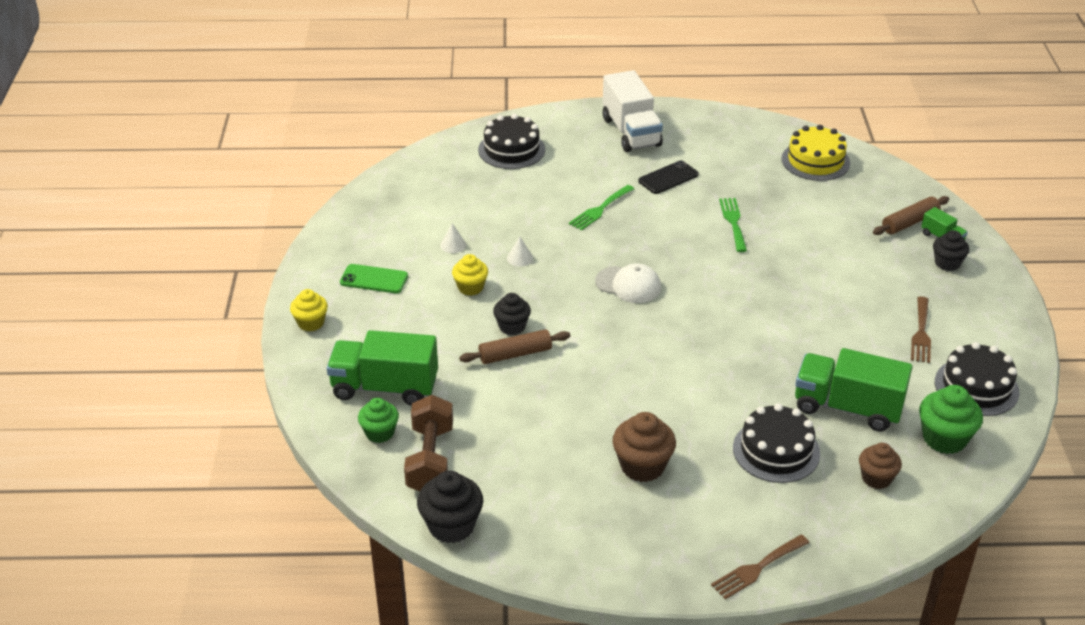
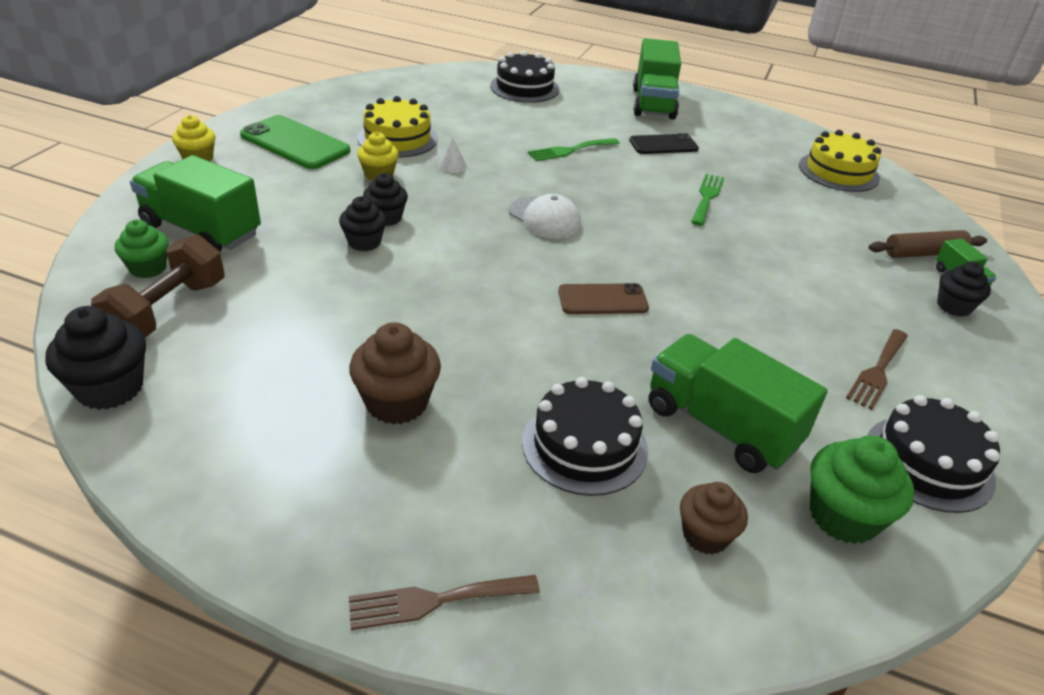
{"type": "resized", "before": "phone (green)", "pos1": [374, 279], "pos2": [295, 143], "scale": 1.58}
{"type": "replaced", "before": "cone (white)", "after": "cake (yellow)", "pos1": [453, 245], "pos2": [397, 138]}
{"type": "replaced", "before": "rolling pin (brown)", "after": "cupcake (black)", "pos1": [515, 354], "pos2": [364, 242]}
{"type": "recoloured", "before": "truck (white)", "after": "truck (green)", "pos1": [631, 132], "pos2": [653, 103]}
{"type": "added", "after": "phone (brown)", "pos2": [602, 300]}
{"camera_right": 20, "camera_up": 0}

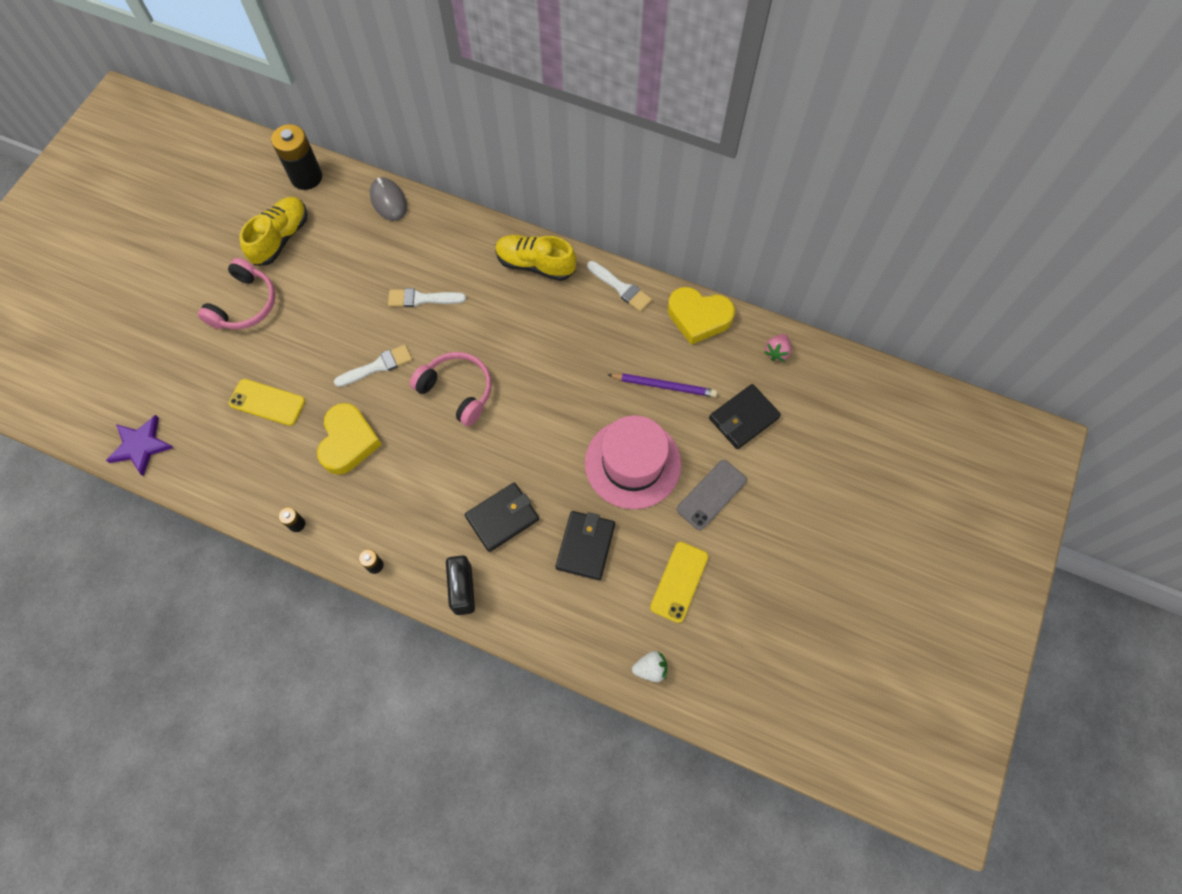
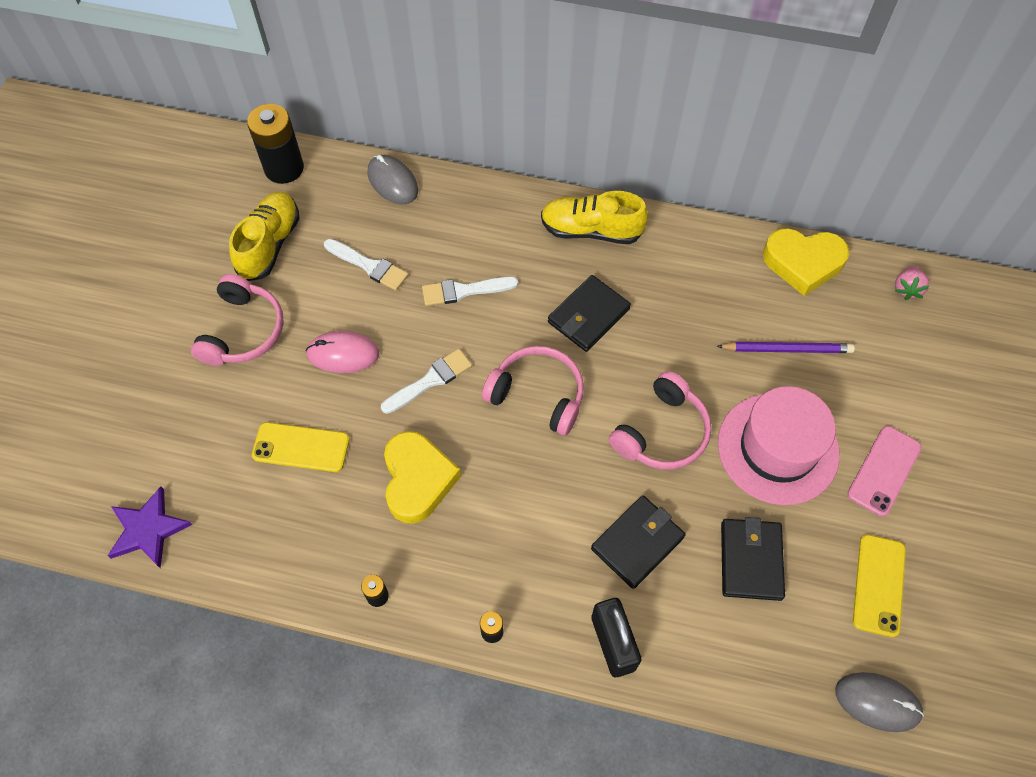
{"type": "moved", "before": "brush (white)", "pos1": [621, 288], "pos2": [369, 266]}
{"type": "replaced", "before": "strawberry (white)", "after": "mouse (grey)", "pos1": [650, 669], "pos2": [877, 702]}
{"type": "recoloured", "before": "phone (grey)", "after": "phone (pink)", "pos1": [711, 495], "pos2": [884, 471]}
{"type": "moved", "before": "wallet (black)", "pos1": [743, 418], "pos2": [588, 316]}
{"type": "added", "after": "mouse (pink)", "pos2": [343, 354]}
{"type": "added", "after": "headphones (pink)", "pos2": [662, 432]}
{"camera_right": -10, "camera_up": -5}

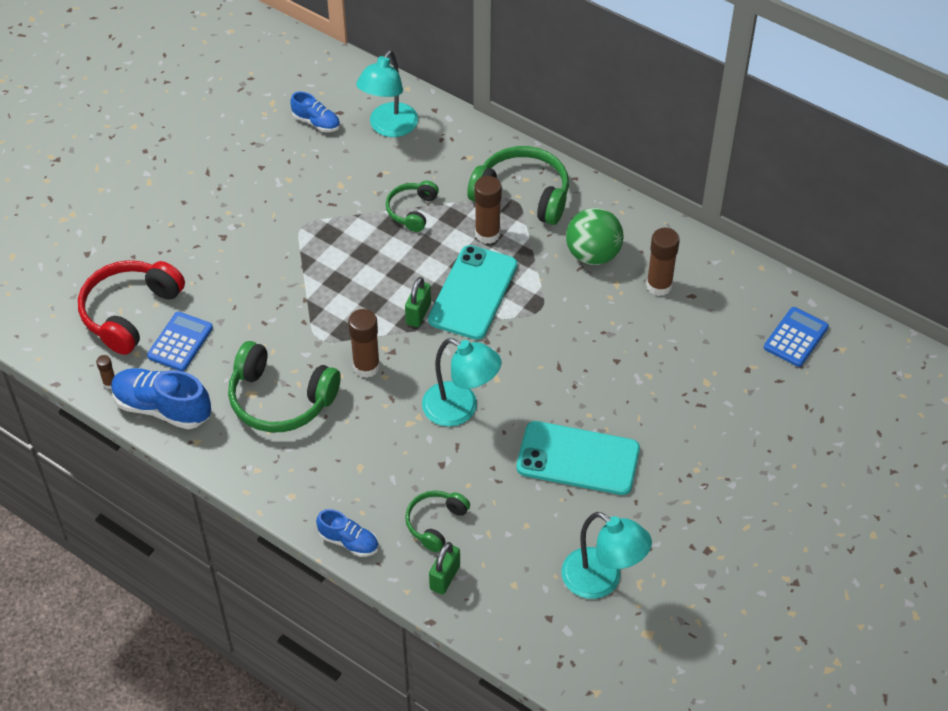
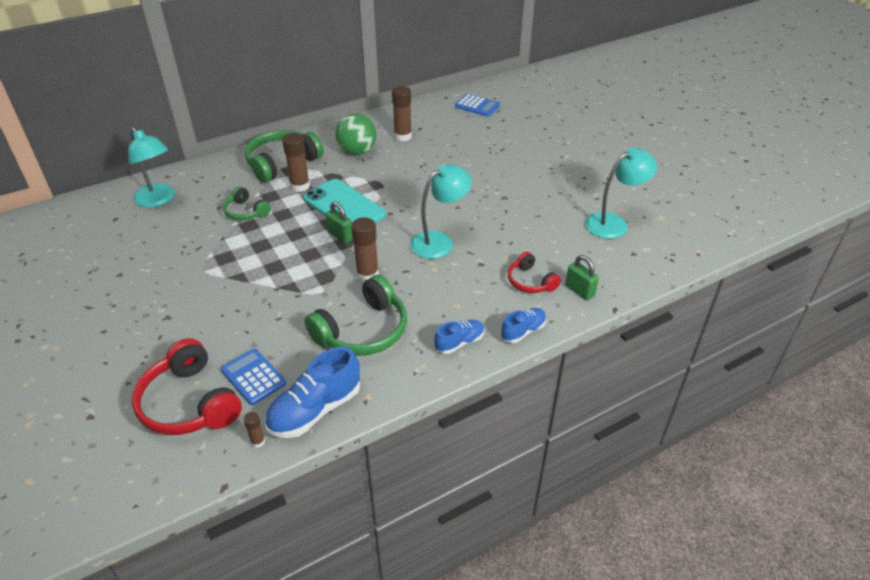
{"type": "moved", "before": "shoe (blue)", "pos1": [316, 122], "pos2": [459, 342]}
{"type": "recoloured", "before": "headphones (green)", "after": "headphones (red)", "pos1": [435, 523], "pos2": [530, 281]}
{"type": "removed", "before": "phone (turquoise)", "pos1": [578, 458]}
{"type": "turned", "before": "calculator (blue)", "pos1": [795, 337], "pos2": [477, 106], "turn": 150}
{"camera_right": -65, "camera_up": -10}

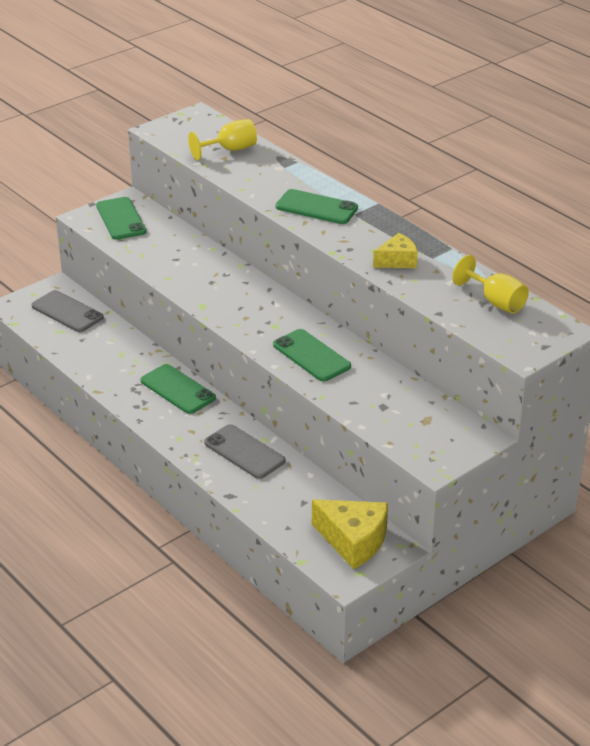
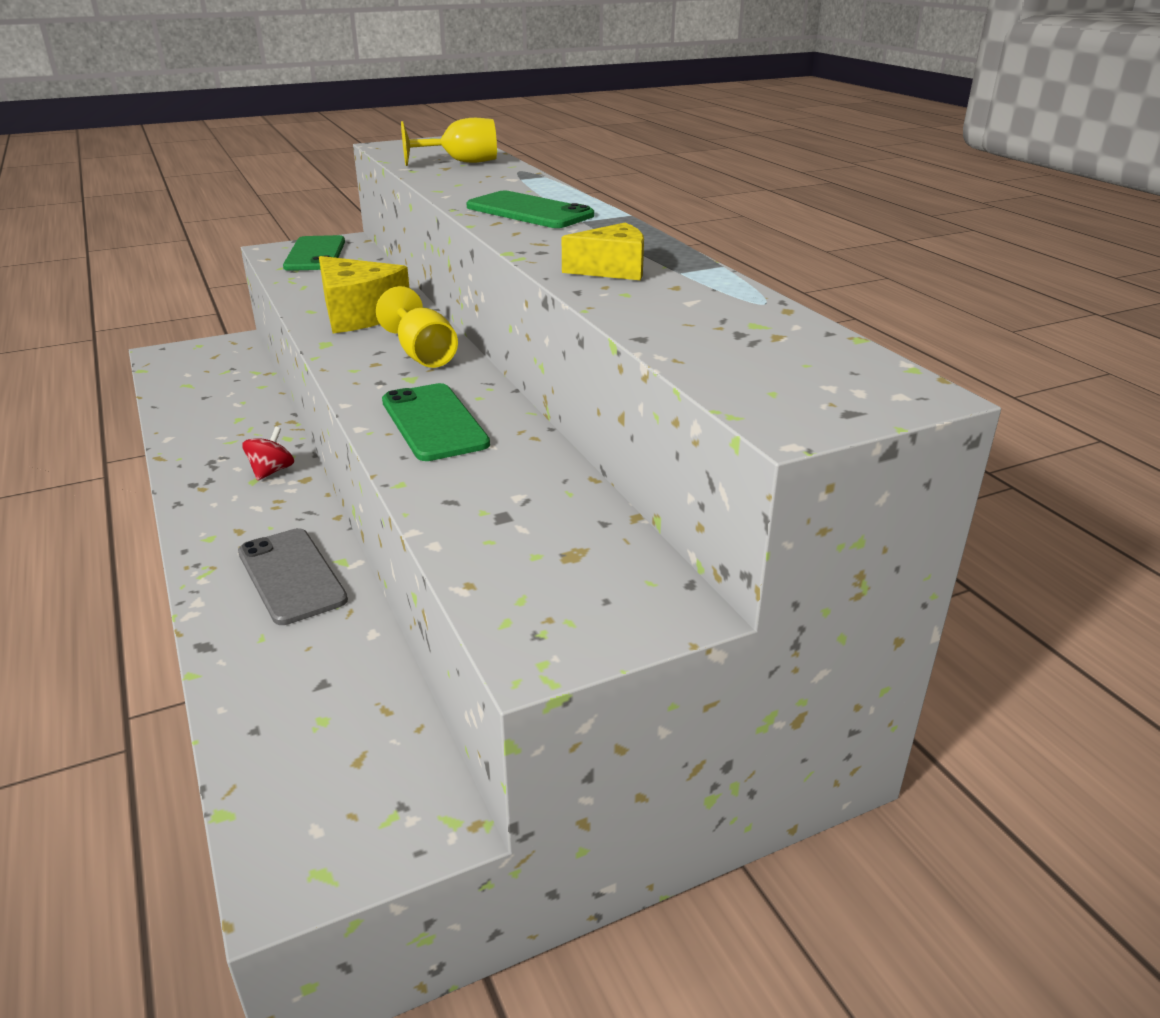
{"type": "removed", "before": "phone (grey)", "pos1": [67, 312]}
{"type": "replaced", "before": "phone (green)", "after": "spinning top (red)", "pos1": [178, 389], "pos2": [271, 471]}
{"type": "moved", "before": "cheese (yellow)", "pos1": [353, 541], "pos2": [359, 314]}
{"type": "moved", "before": "goblet (yellow)", "pos1": [495, 302], "pos2": [423, 354]}
{"camera_right": 15, "camera_up": -5}

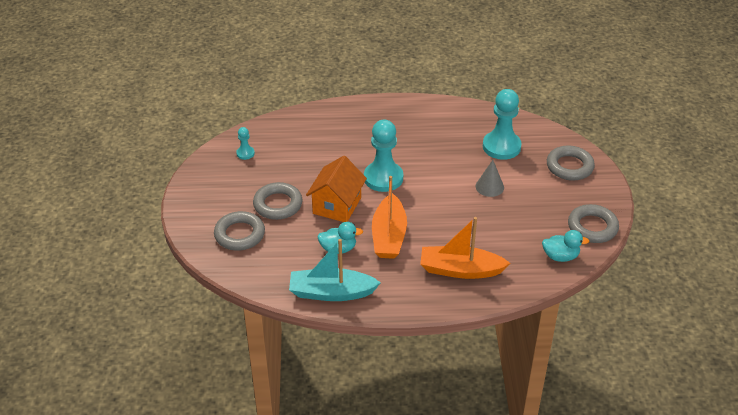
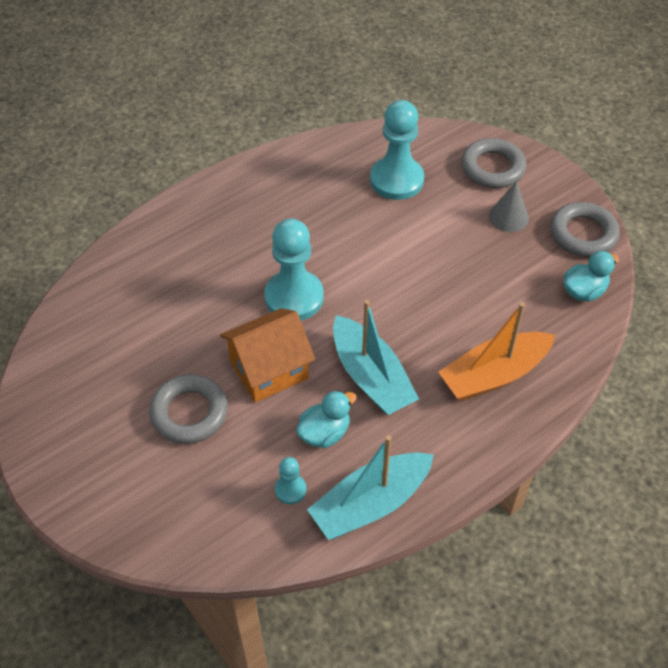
{"type": "removed", "before": "ring (grey)", "pos1": [239, 234]}
{"type": "moved", "before": "pawn (turquoise)", "pos1": [245, 153], "pos2": [290, 490]}
{"type": "turned", "before": "house (orange)", "pos1": [337, 205], "pos2": [269, 370], "turn": 75}
{"type": "recoloured", "before": "boat (orange)", "after": "boat (turquoise)", "pos1": [389, 236], "pos2": [371, 377]}
{"type": "moved", "before": "cone (grey)", "pos1": [489, 187], "pos2": [508, 217]}
{"camera_right": -35, "camera_up": 10}

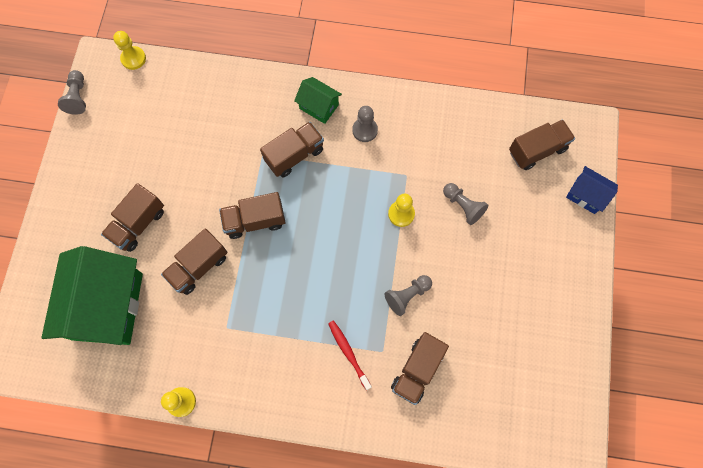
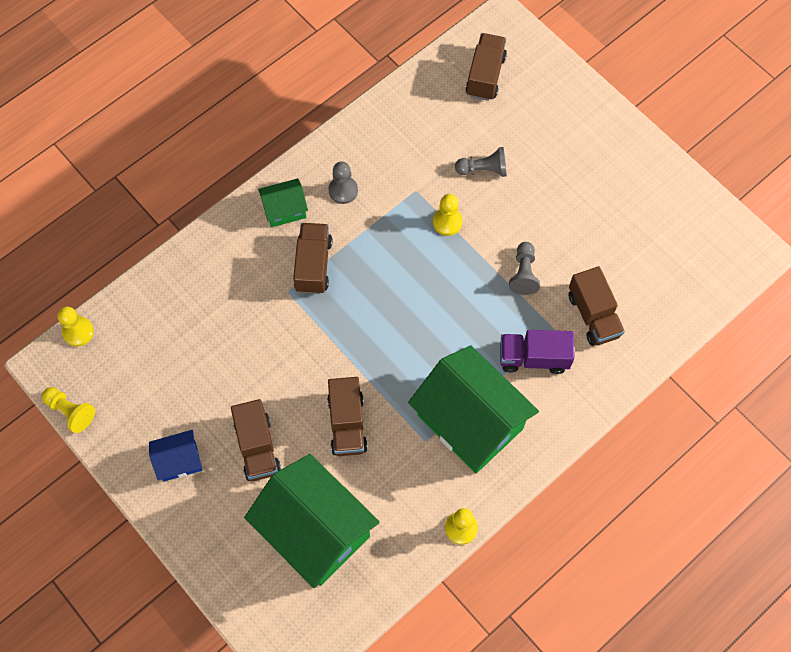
{"type": "recoloured", "before": "pawn (grey)", "after": "pawn (yellow)", "pos1": [78, 97], "pos2": [70, 411]}
{"type": "removed", "before": "truck (brown)", "pos1": [255, 221]}
{"type": "replaced", "before": "toothbrush (red)", "after": "truck (purple)", "pos1": [348, 353], "pos2": [533, 358]}
{"type": "moved", "before": "house (blue)", "pos1": [586, 195], "pos2": [179, 461]}
{"type": "added", "after": "house (green)", "pos2": [470, 422]}
{"camera_right": -50, "camera_up": -5}

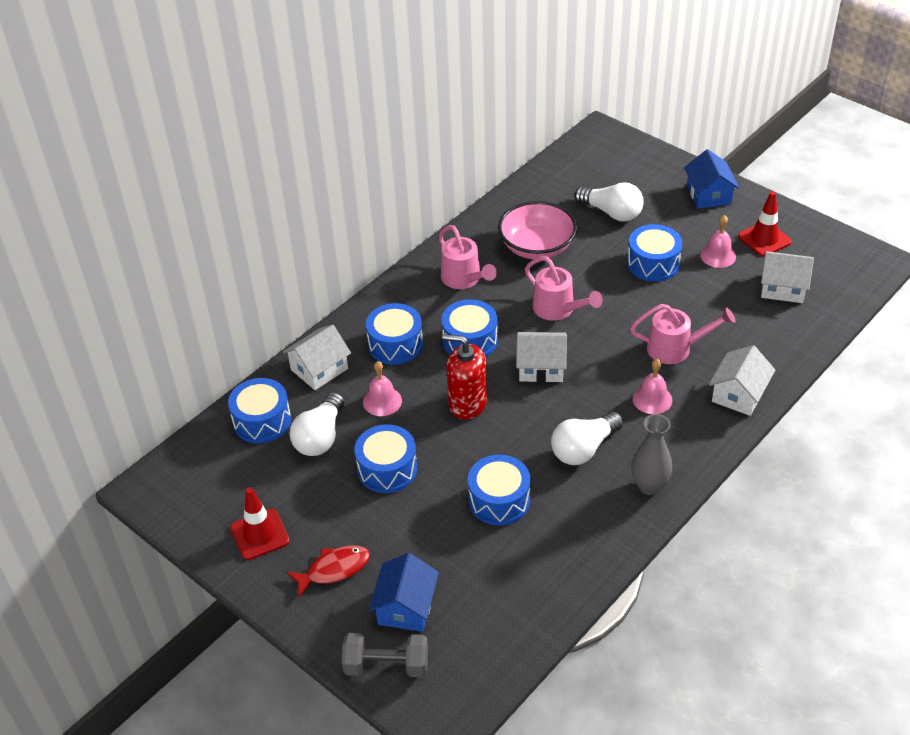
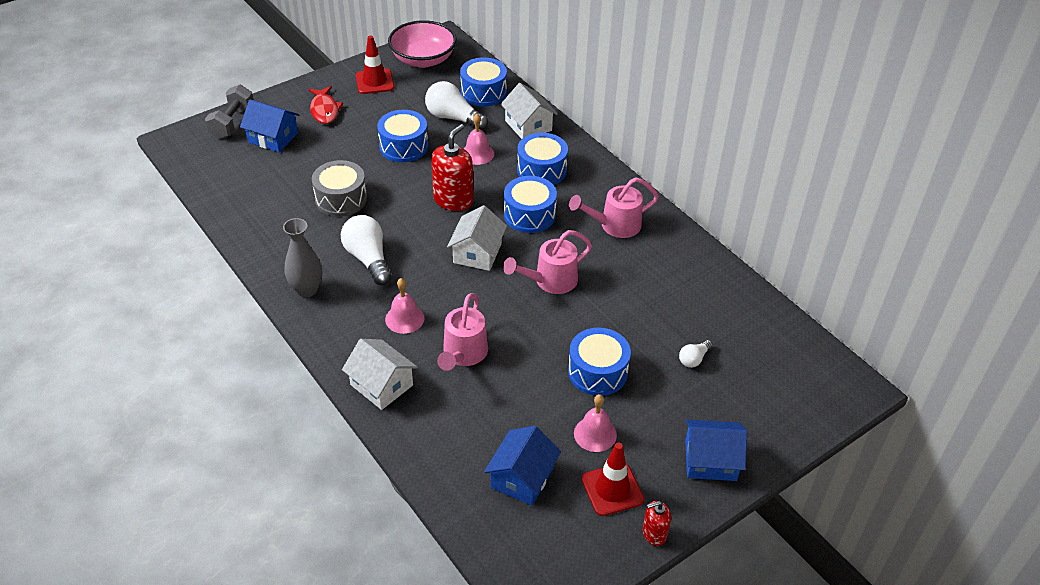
{"type": "recoloured", "before": "drum (blue)", "after": "drum (grey)", "pos1": [499, 500], "pos2": [341, 199]}
{"type": "moved", "before": "bowl (pink)", "pos1": [537, 247], "pos2": [423, 59]}
{"type": "resized", "before": "light bulb (white)", "pos1": [611, 213], "pos2": [694, 359], "scale": 0.51}
{"type": "recoloured", "before": "house (white)", "after": "house (blue)", "pos1": [782, 288], "pos2": [522, 478]}
{"type": "added", "after": "soap dispenser (red)", "pos2": [654, 534]}
{"camera_right": 100, "camera_up": 0}

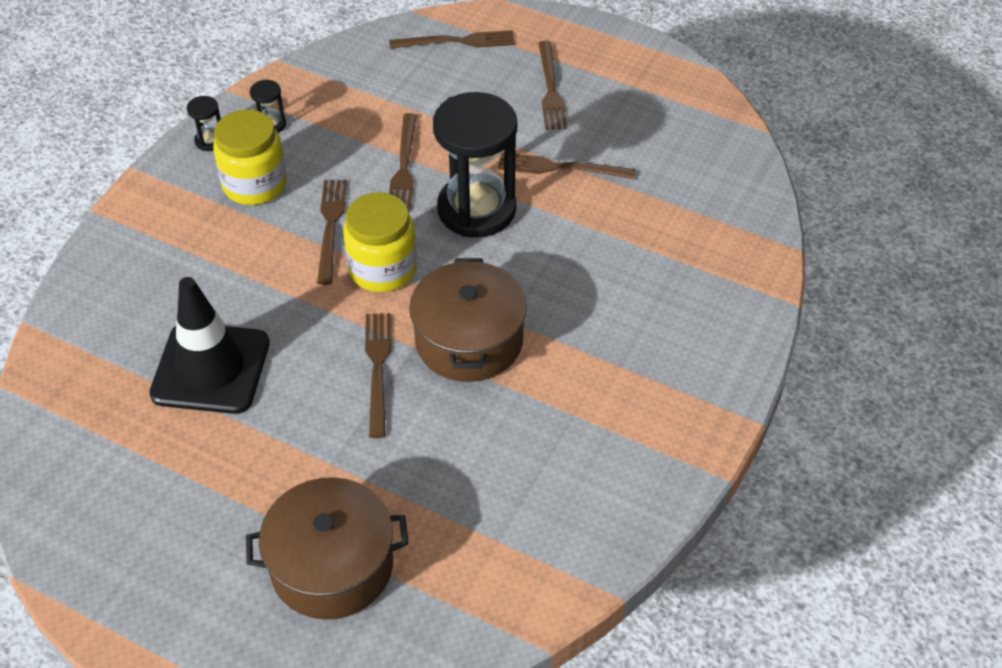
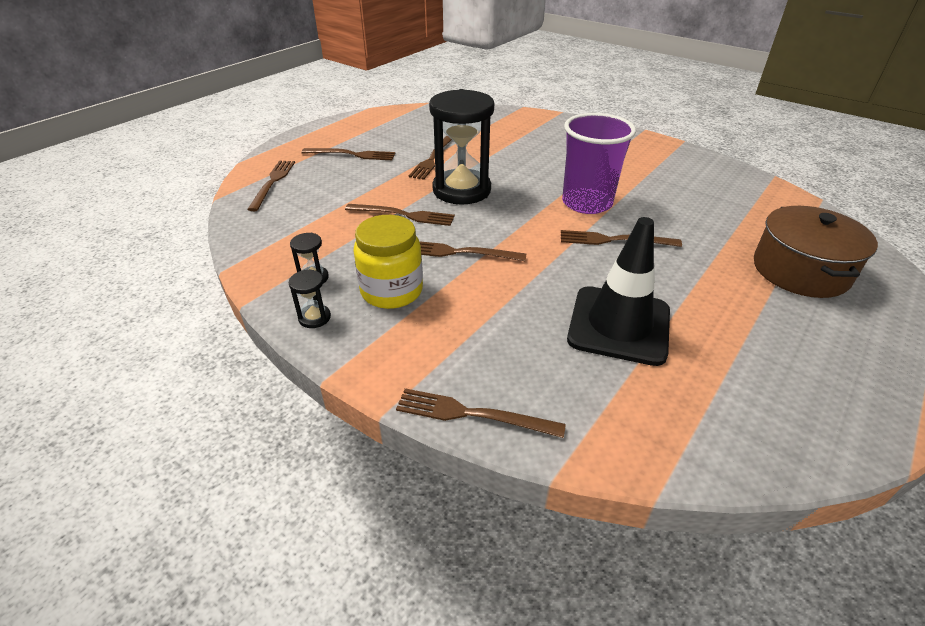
{"type": "removed", "before": "jar (yellow)", "pos1": [382, 269]}
{"type": "replaced", "before": "pot (brown)", "after": "cup (purple)", "pos1": [469, 340], "pos2": [587, 203]}
{"type": "added", "after": "fork (brown)", "pos2": [472, 414]}
{"camera_right": -80, "camera_up": -10}

